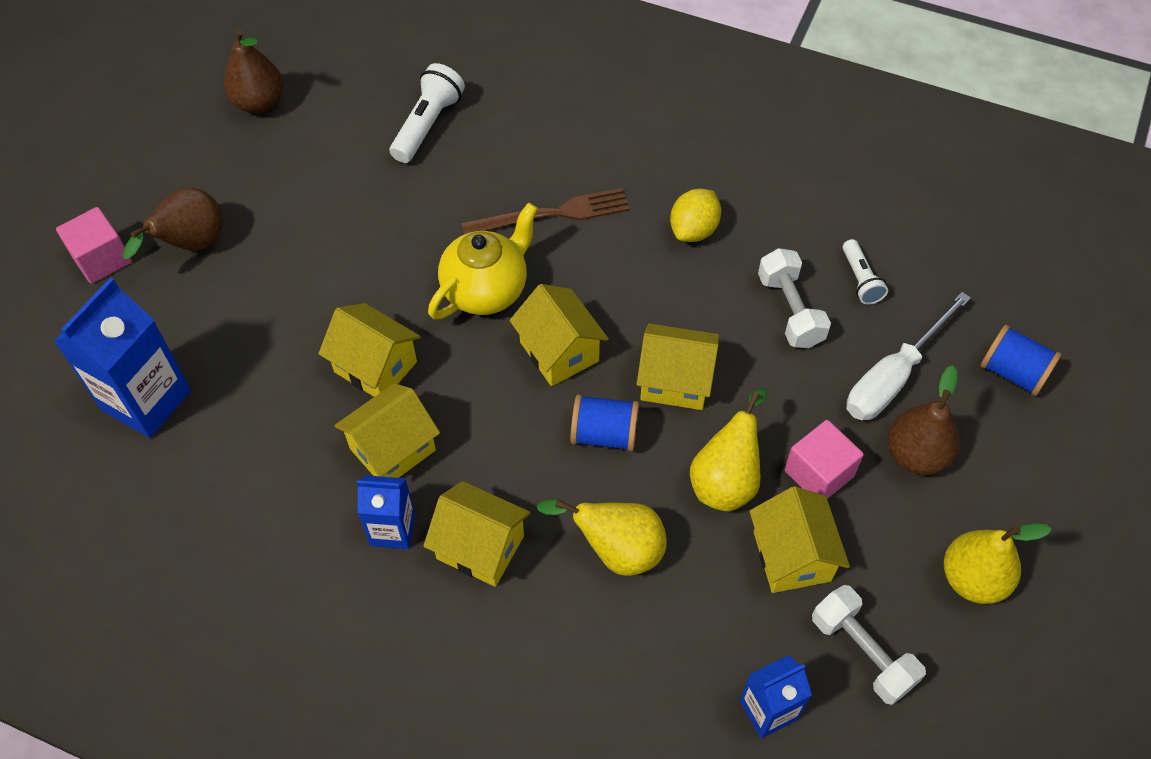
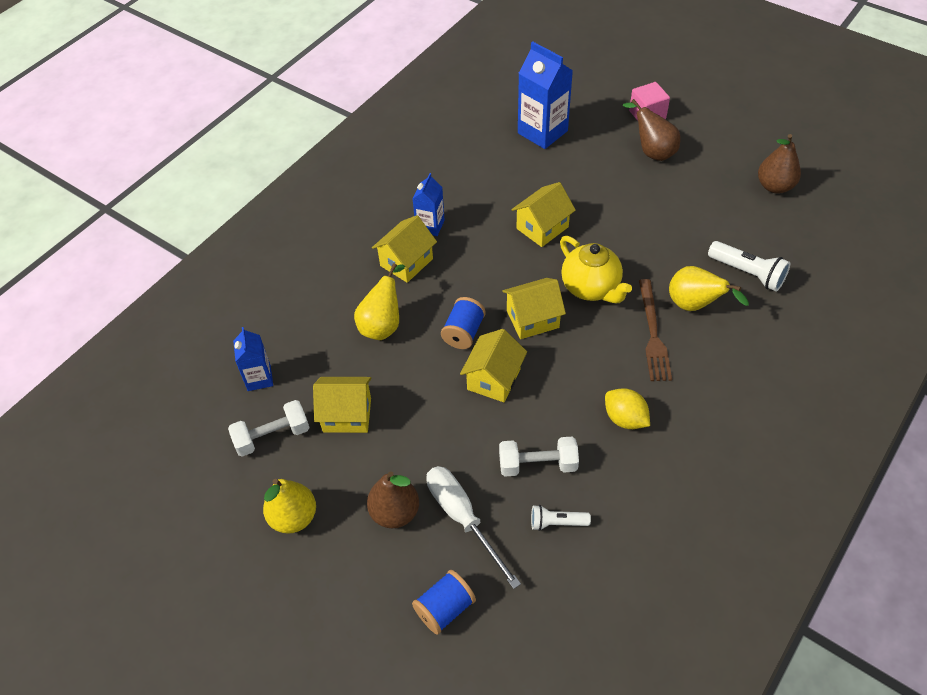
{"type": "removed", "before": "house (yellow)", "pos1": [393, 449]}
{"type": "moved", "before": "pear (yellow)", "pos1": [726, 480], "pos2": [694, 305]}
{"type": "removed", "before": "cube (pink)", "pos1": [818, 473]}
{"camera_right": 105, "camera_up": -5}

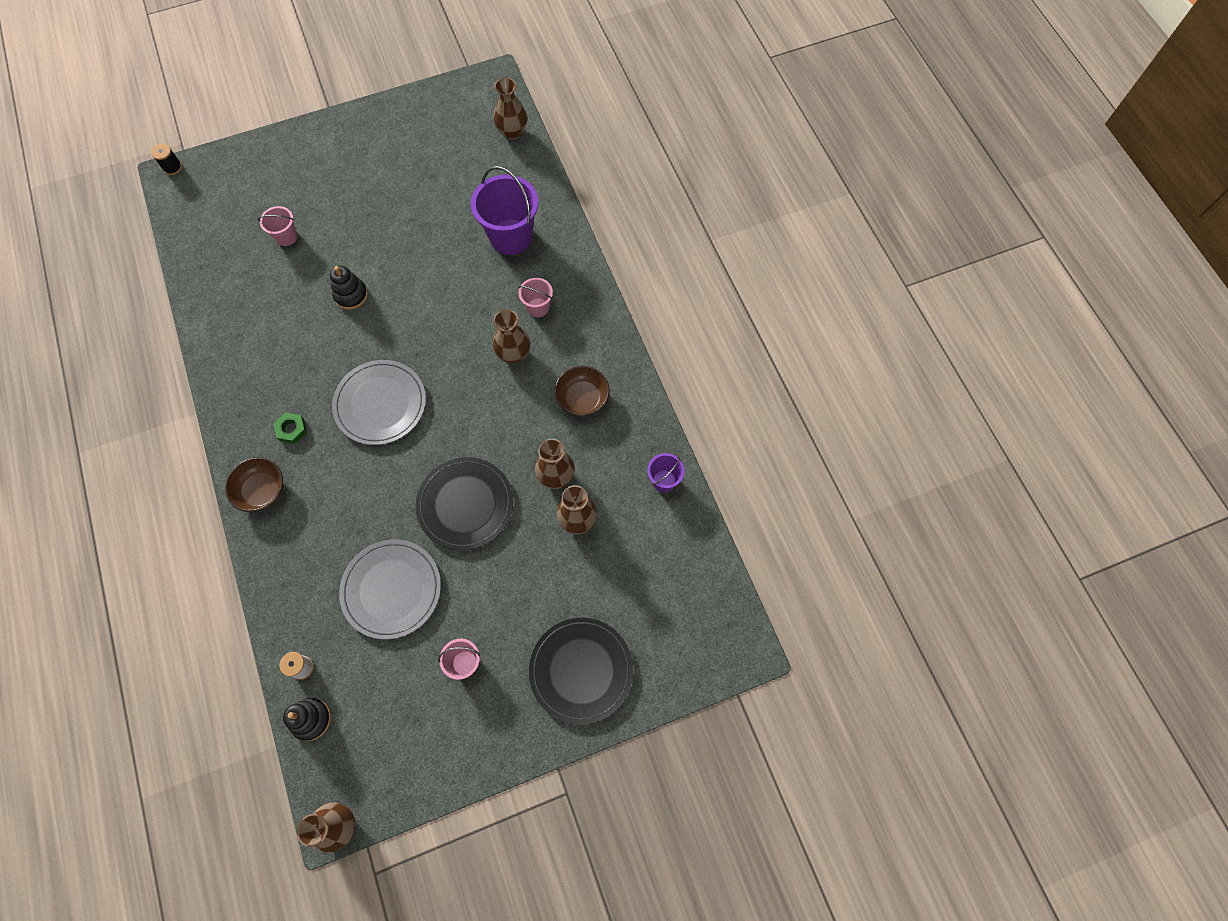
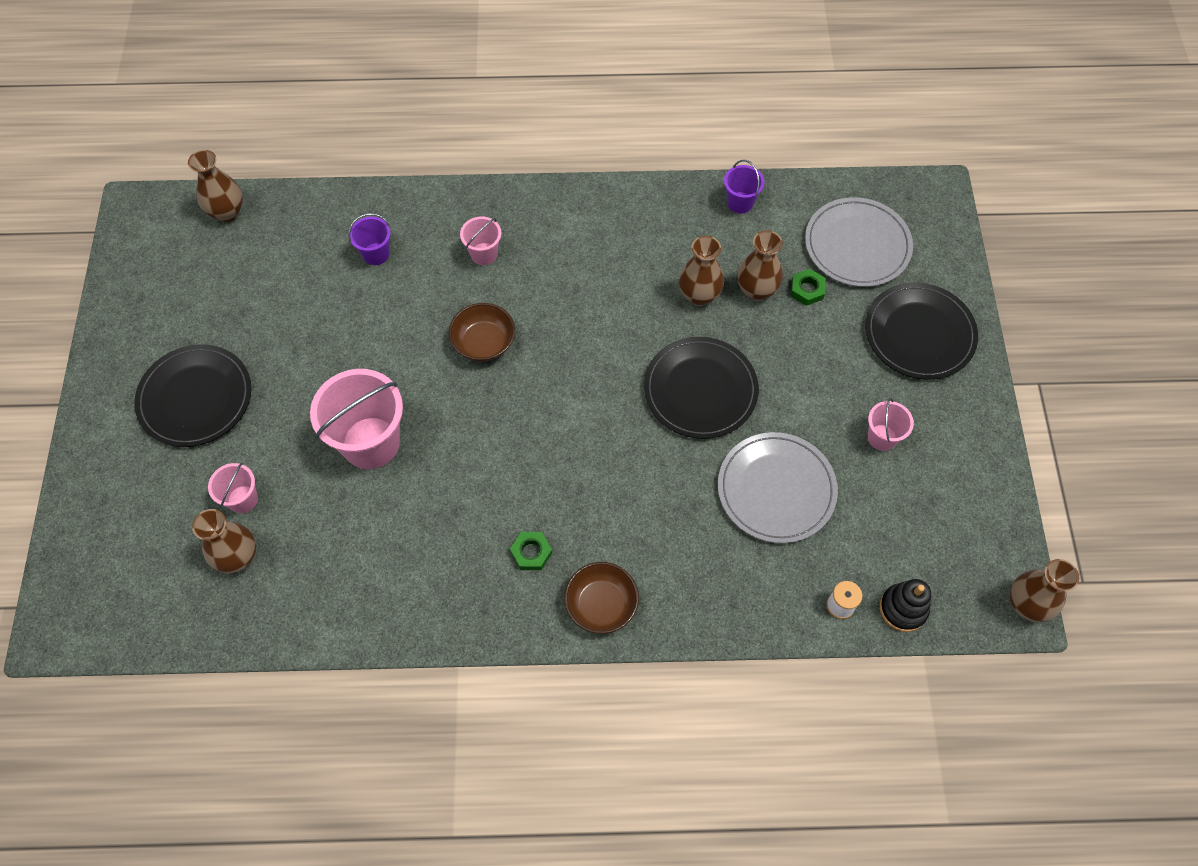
{"type": "removed", "before": "spool (black)", "pos1": [172, 167]}
{"type": "replaced", "before": "stacking toy (black)", "after": "bucket (pink)", "pos1": [351, 295], "pos2": [371, 443]}
{"type": "moved", "before": "plate (grey)", "pos1": [380, 404], "pos2": [857, 245]}
{"type": "resized", "before": "bucket (purple)", "pos1": [511, 237], "pos2": [376, 254], "scale": 0.51}
{"type": "moved", "before": "vase (brown)", "pos1": [513, 354], "pos2": [238, 557]}
{"type": "moved", "before": "bowl (brown)", "pos1": [582, 398], "pos2": [484, 343]}
{"type": "added", "after": "plate (black)", "pos2": [195, 398]}
{"type": "added", "after": "nut (green)", "pos2": [807, 290]}
{"camera_right": -70, "camera_up": -5}

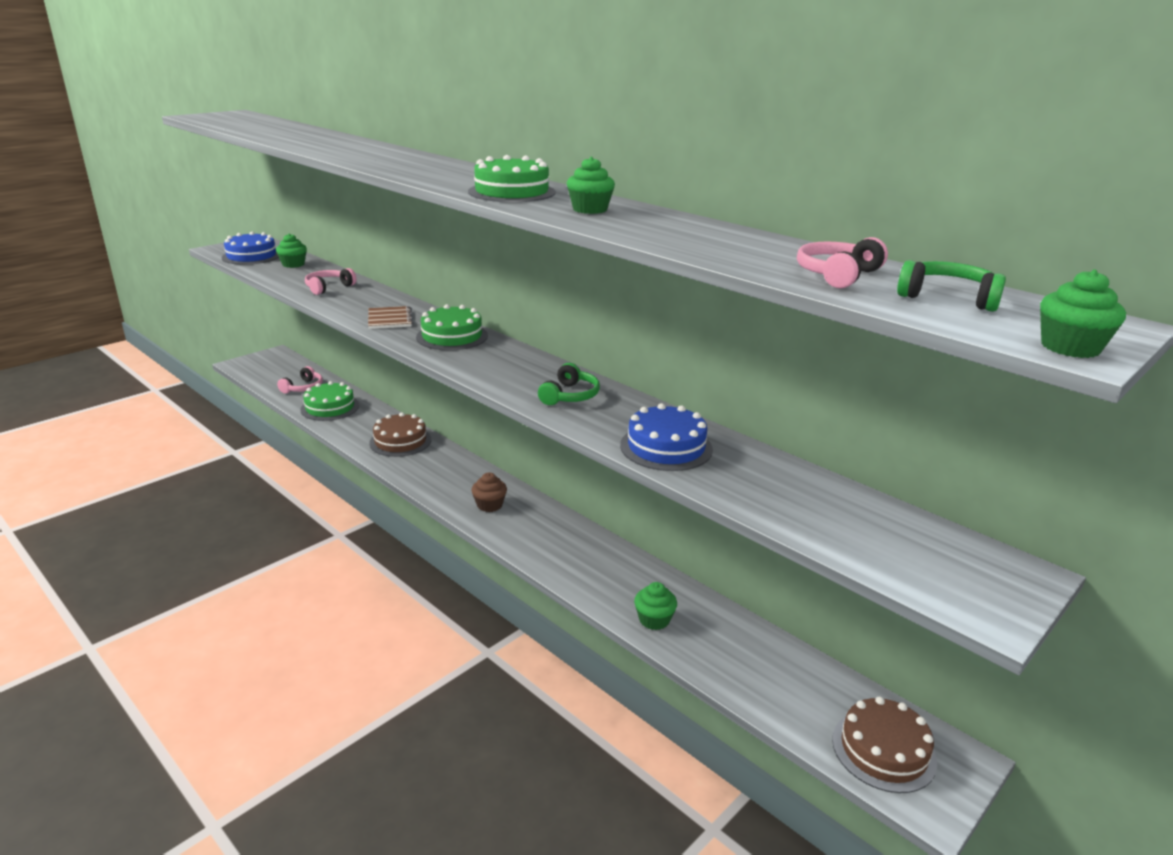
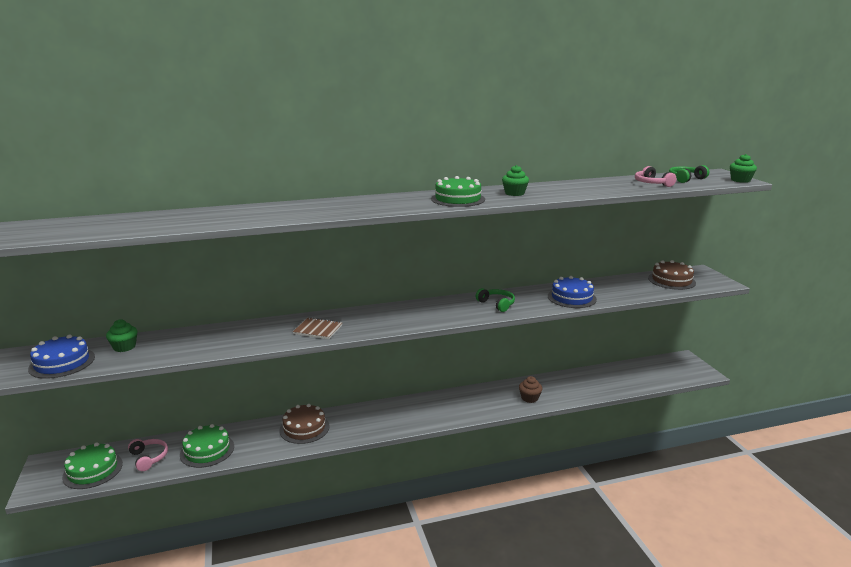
{"type": "removed", "before": "headphones (pink)", "pos1": [329, 287]}
{"type": "moved", "before": "cake (green)", "pos1": [452, 336], "pos2": [93, 470]}
{"type": "moved", "before": "cupcake (brown)", "pos1": [489, 505], "pos2": [529, 398]}
{"type": "removed", "before": "cupcake (green)", "pos1": [654, 620]}
{"type": "moved", "before": "cake (brown)", "pos1": [883, 750], "pos2": [671, 280]}
{"camera_right": -60, "camera_up": -5}

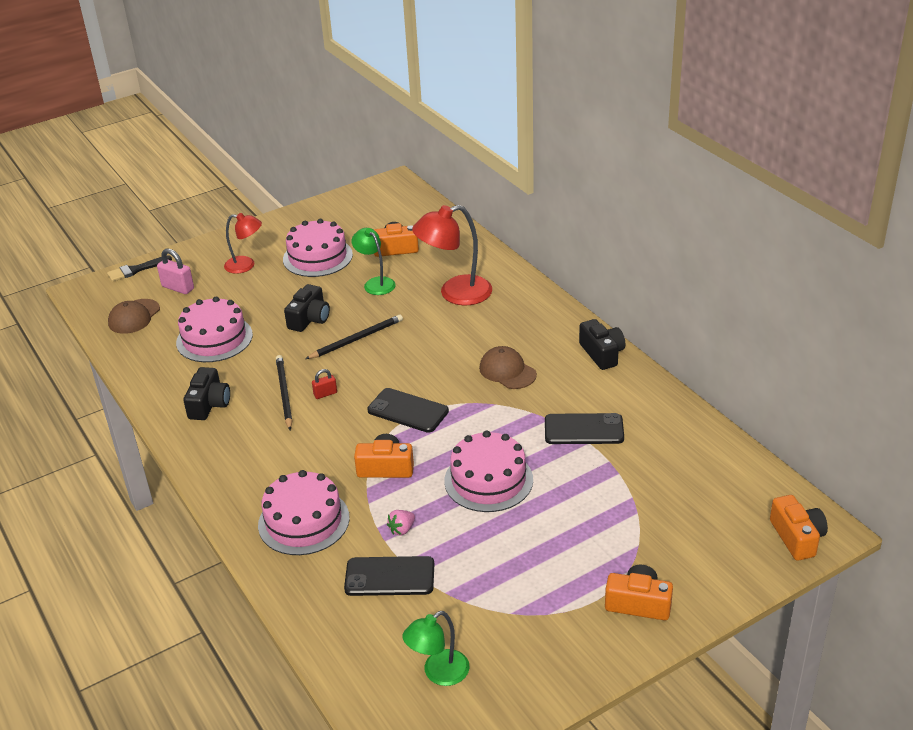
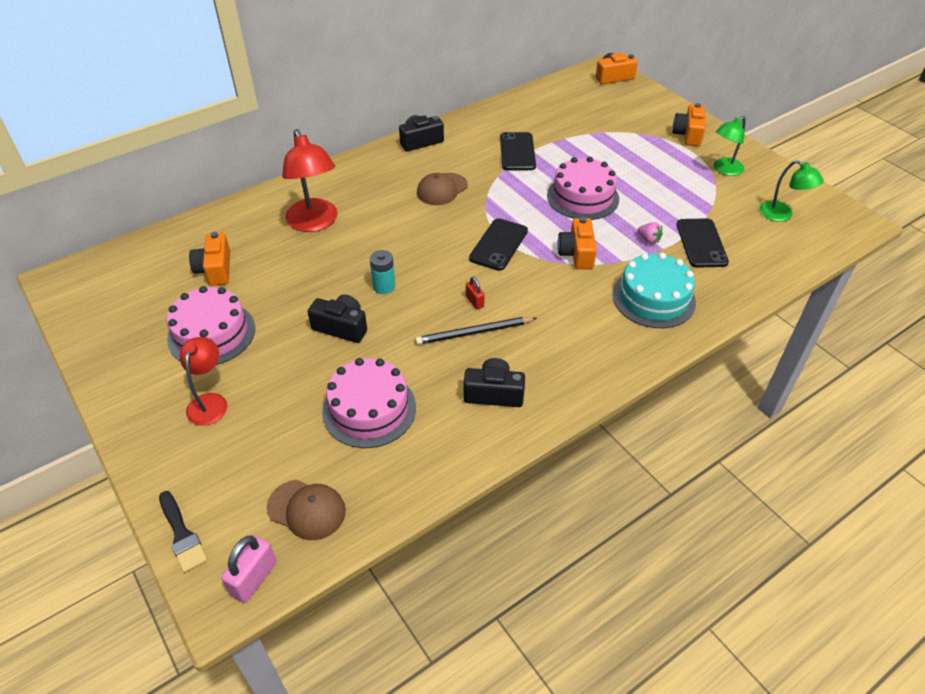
{"type": "moved", "before": "padlock (pink)", "pos1": [178, 288], "pos2": [254, 578]}
{"type": "recoloured", "before": "cake (pink)", "after": "cake (turquoise)", "pos1": [304, 521], "pos2": [653, 298]}
{"type": "replaced", "before": "pencil (black)", "after": "battery (turquoise)", "pos1": [357, 339], "pos2": [384, 286]}
{"type": "moved", "before": "lamp (green)", "pos1": [375, 283], "pos2": [724, 169]}
{"camera_right": -95, "camera_up": 10}

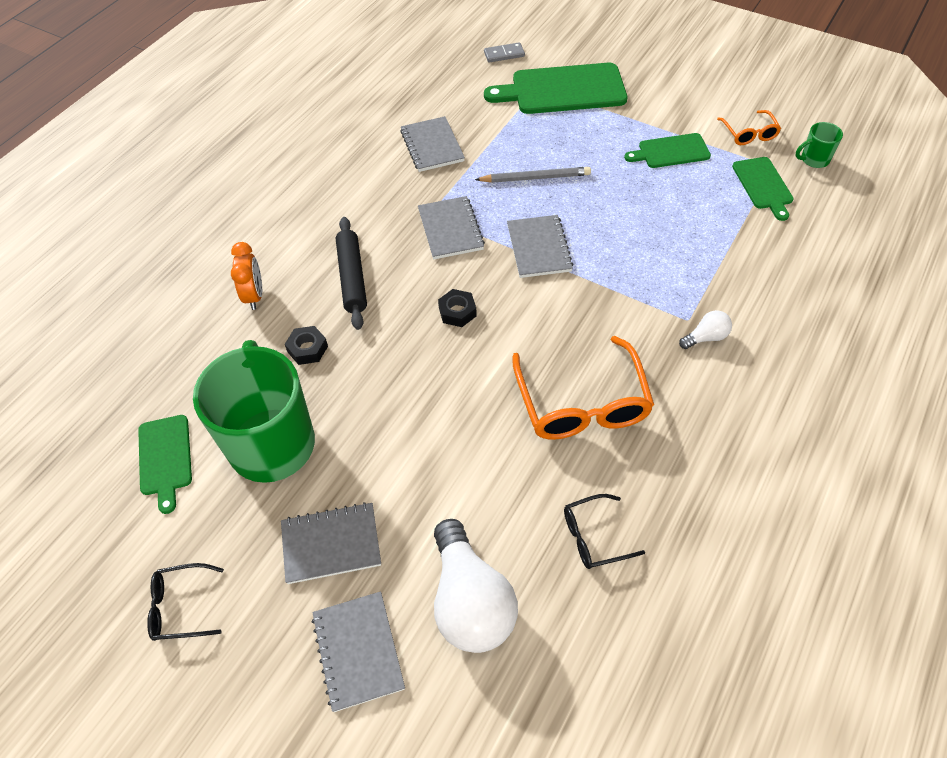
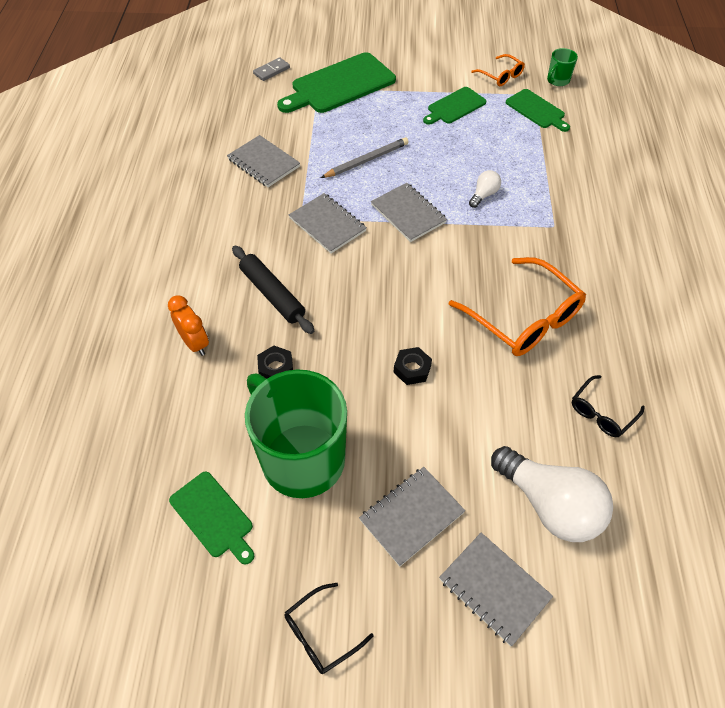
{"type": "moved", "before": "nut (black)", "pos1": [457, 312], "pos2": [412, 369]}
{"type": "moved", "before": "light bulb (white)", "pos1": [706, 337], "pos2": [484, 195]}
{"camera_right": -30, "camera_up": 0}

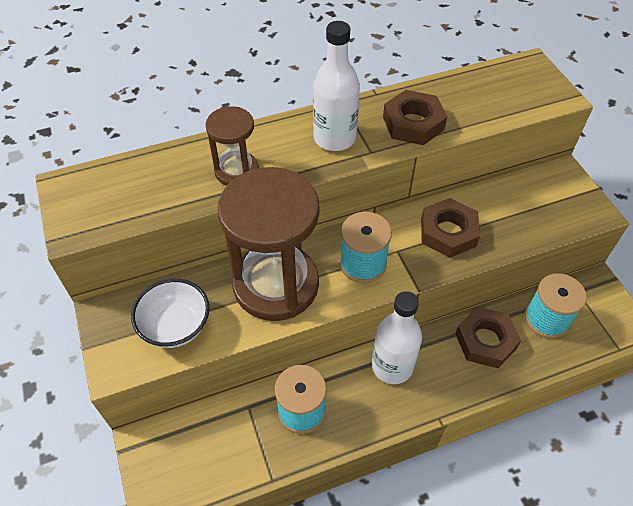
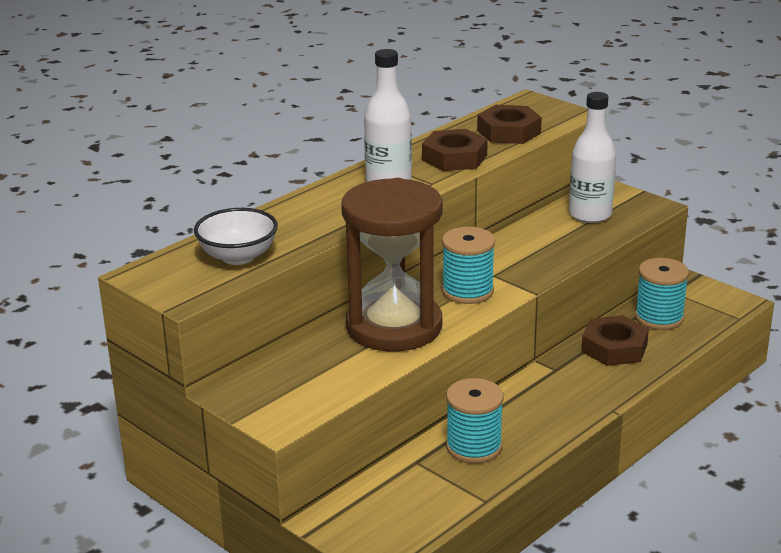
{"type": "moved", "before": "bowl (white)", "pos1": [176, 326], "pos2": [238, 256]}
{"type": "removed", "before": "hourglass (brown)", "pos1": [236, 171]}
{"type": "moved", "before": "bottle (white)", "pos1": [392, 366], "pos2": [590, 215]}
{"type": "moved", "before": "nut (brown)", "pos1": [448, 232], "pos2": [509, 132]}
{"camera_right": -25, "camera_up": -25}

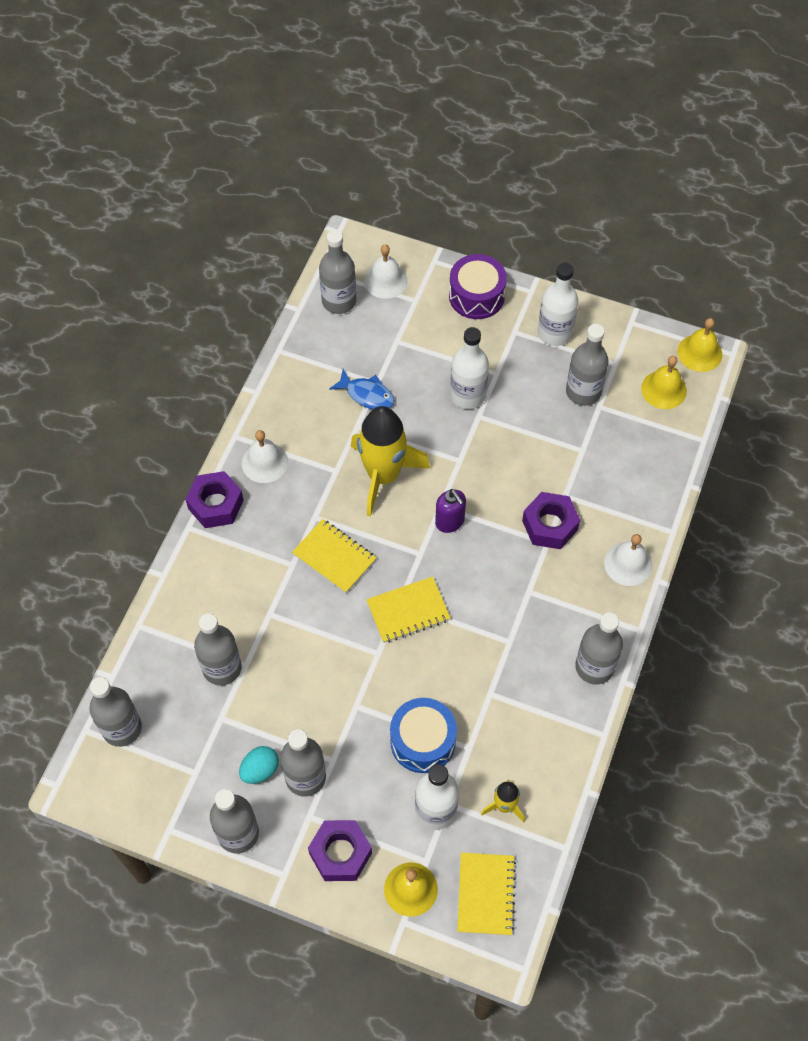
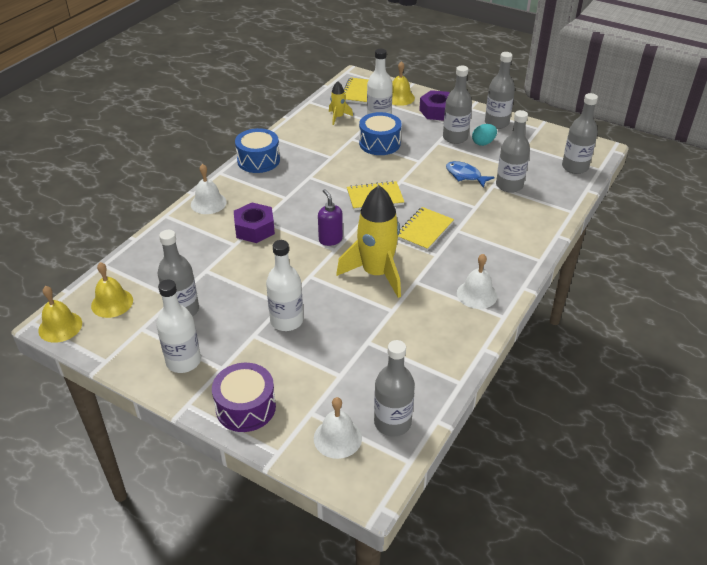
{"type": "removed", "before": "nut (purple)", "pos1": [216, 504]}
{"type": "turned", "before": "notebook (yellow)", "pos1": [334, 557], "pos2": [424, 230], "turn": 75}
{"type": "moved", "before": "fish (blue)", "pos1": [367, 395], "pos2": [465, 175]}
{"type": "replaced", "before": "bottle (grey)", "after": "drum (blue)", "pos1": [594, 667], "pos2": [258, 160]}
{"camera_right": -170, "camera_up": -20}

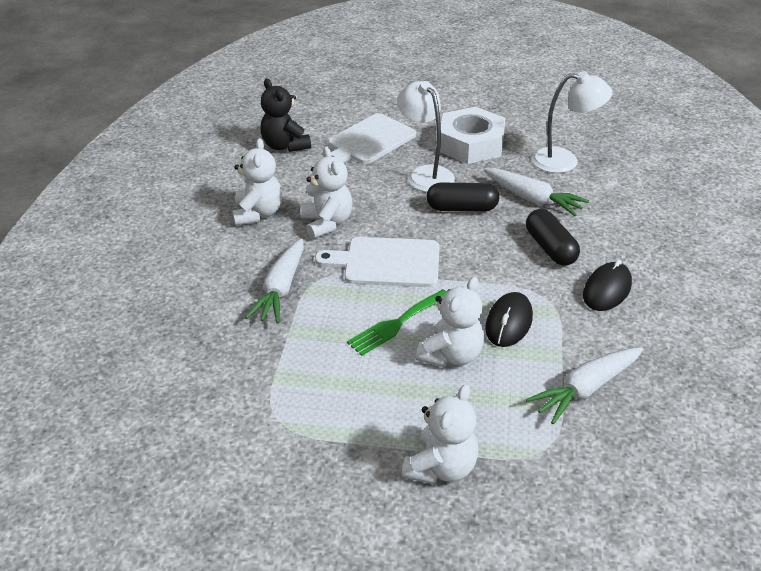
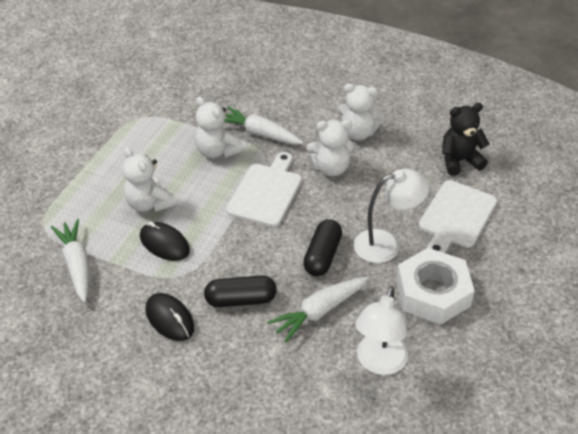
{"type": "turned", "before": "cutting board (white)", "pos1": [368, 141], "pos2": [456, 217], "turn": -120}
{"type": "removed", "before": "fork (green)", "pos1": [396, 324]}
{"type": "moved", "before": "teddy bear (white)", "pos1": [441, 467], "pos2": [217, 151]}
{"camera_right": 105, "camera_up": 5}

